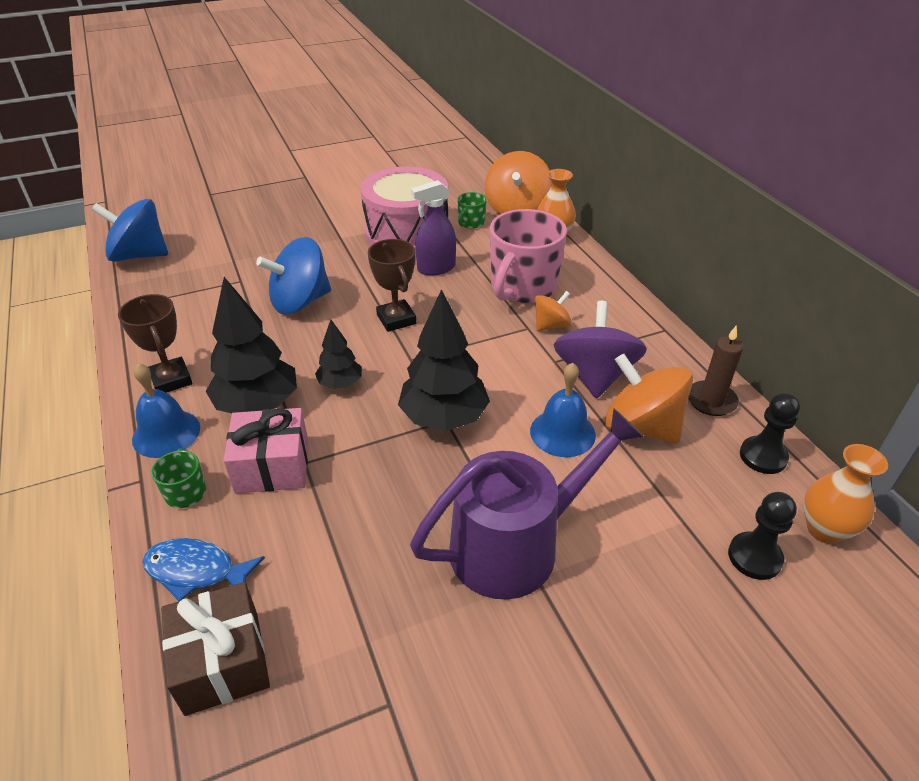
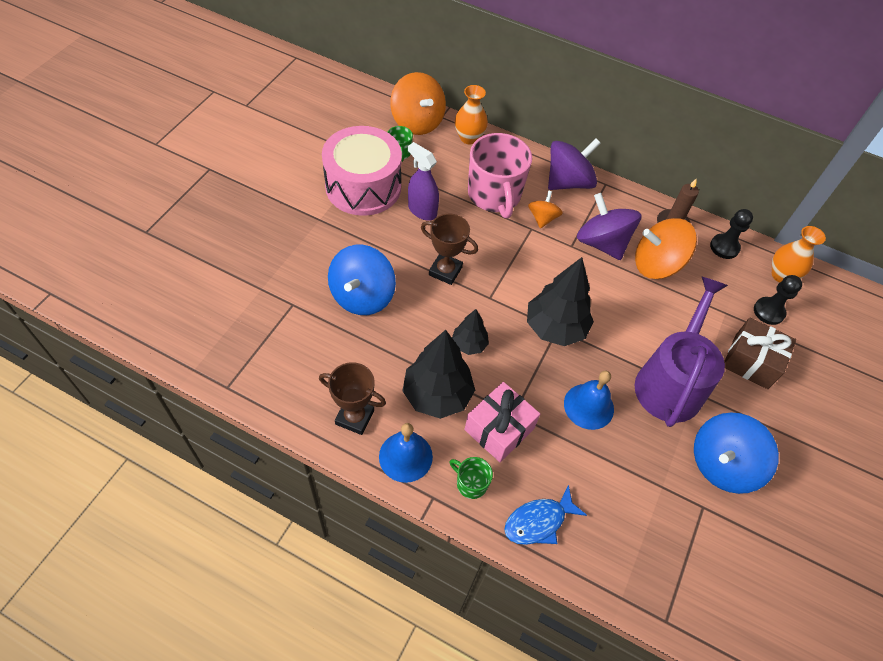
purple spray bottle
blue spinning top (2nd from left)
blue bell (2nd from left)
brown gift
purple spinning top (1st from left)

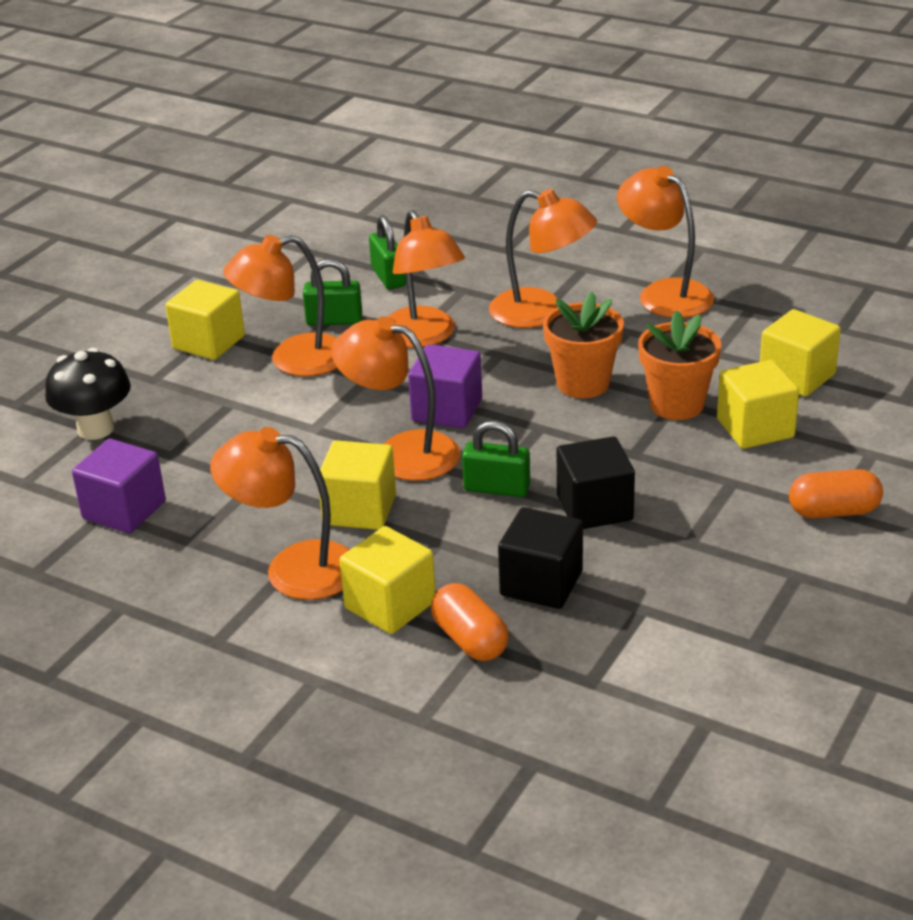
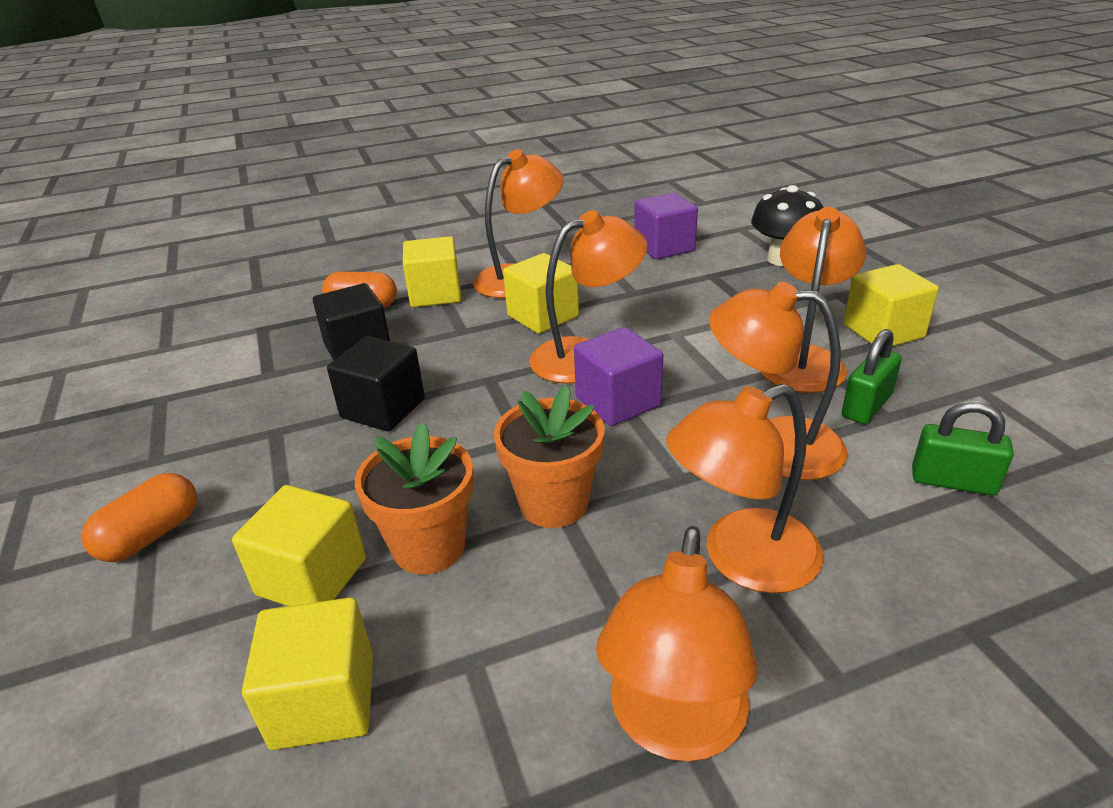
orange lamp (3rd from left)
green padlock (3rd from left in the first image)

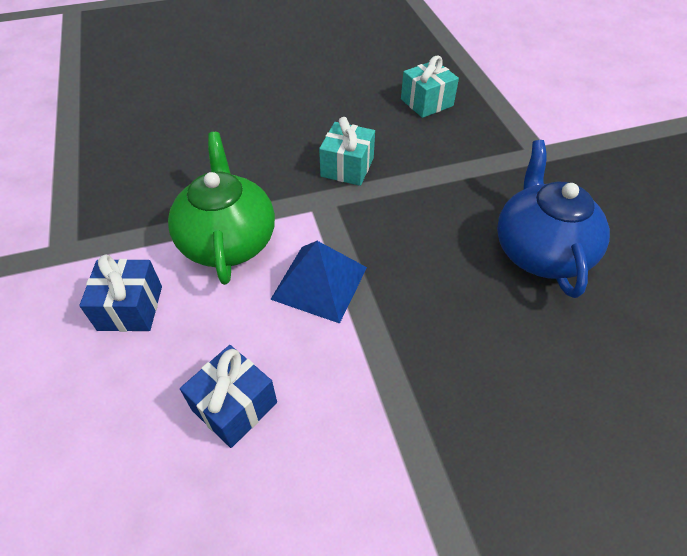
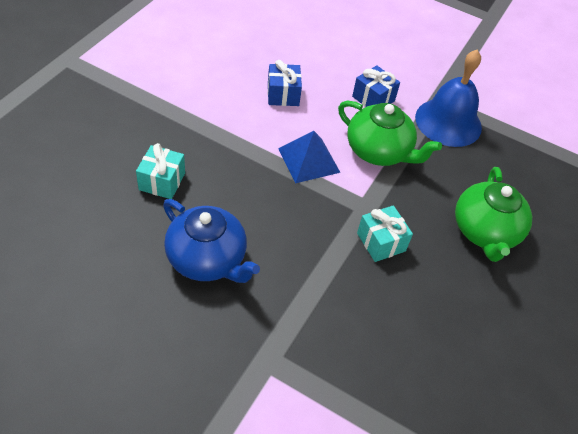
turquoise gift (1st from left)
blue bell
green teapot (2nd from left)

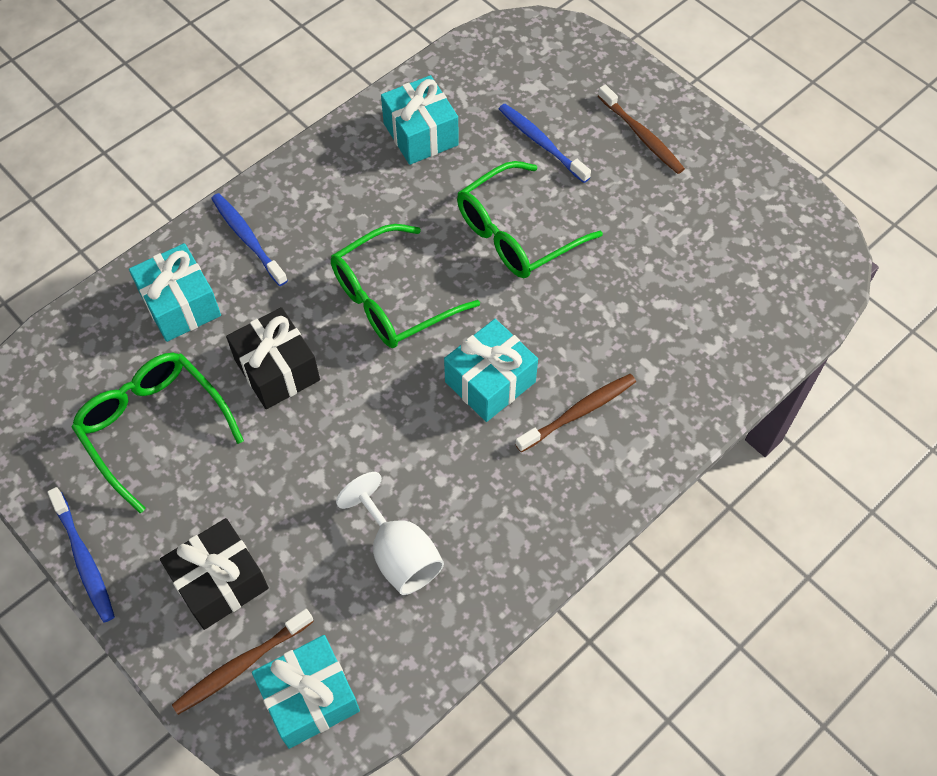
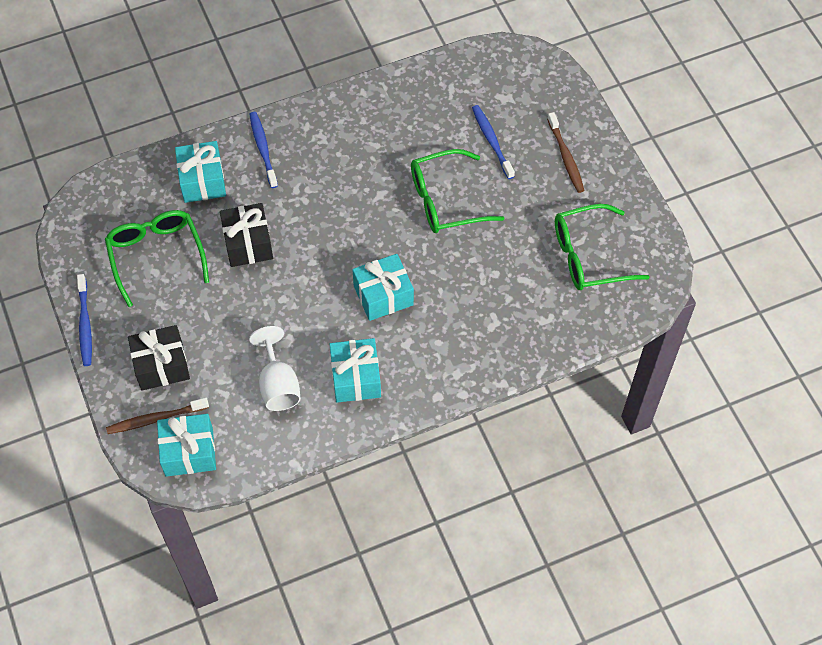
turquoise gift (3rd from left)
green glasses (3rd from left)
brown toothbrush (2nd from left in the first image)

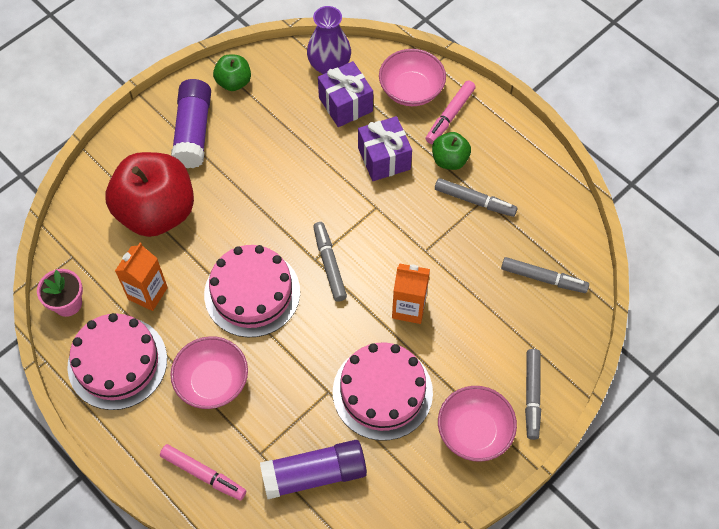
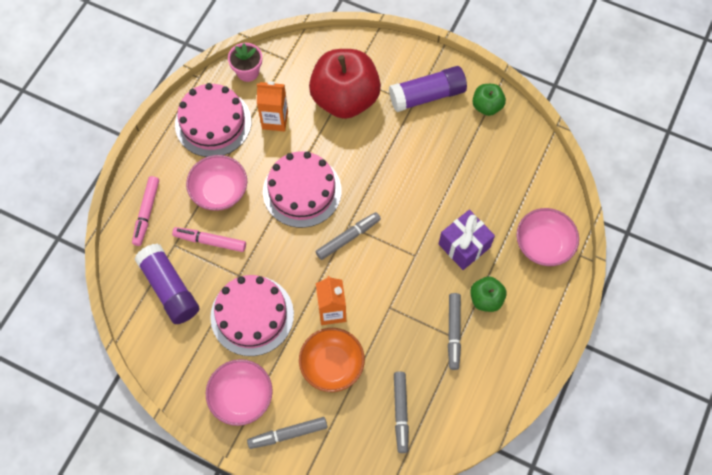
purple vase
purple gift (1st from left in the first image)
pink marker (2nd from left)
orange bowl

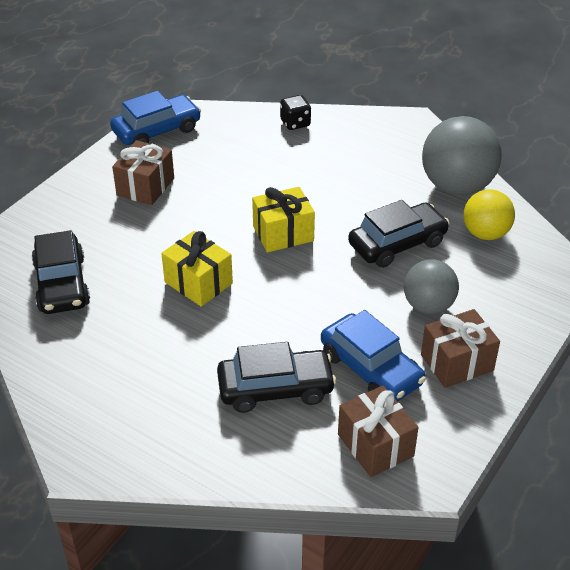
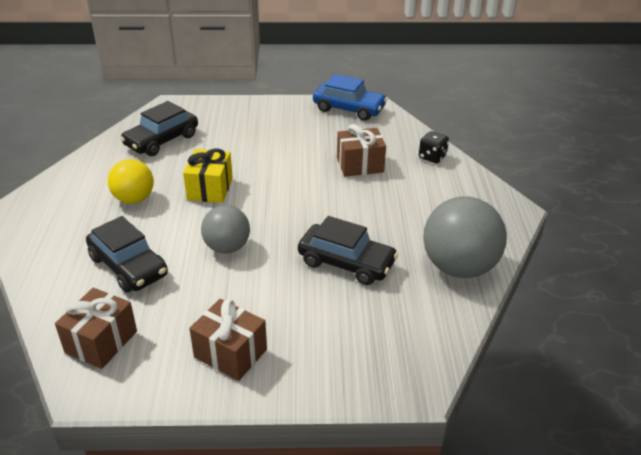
brown gift (3rd from left)
yellow gift (2nd from left in the first image)
yellow ball
grey ball (1st from left)
blue car (2nd from left in the first image)

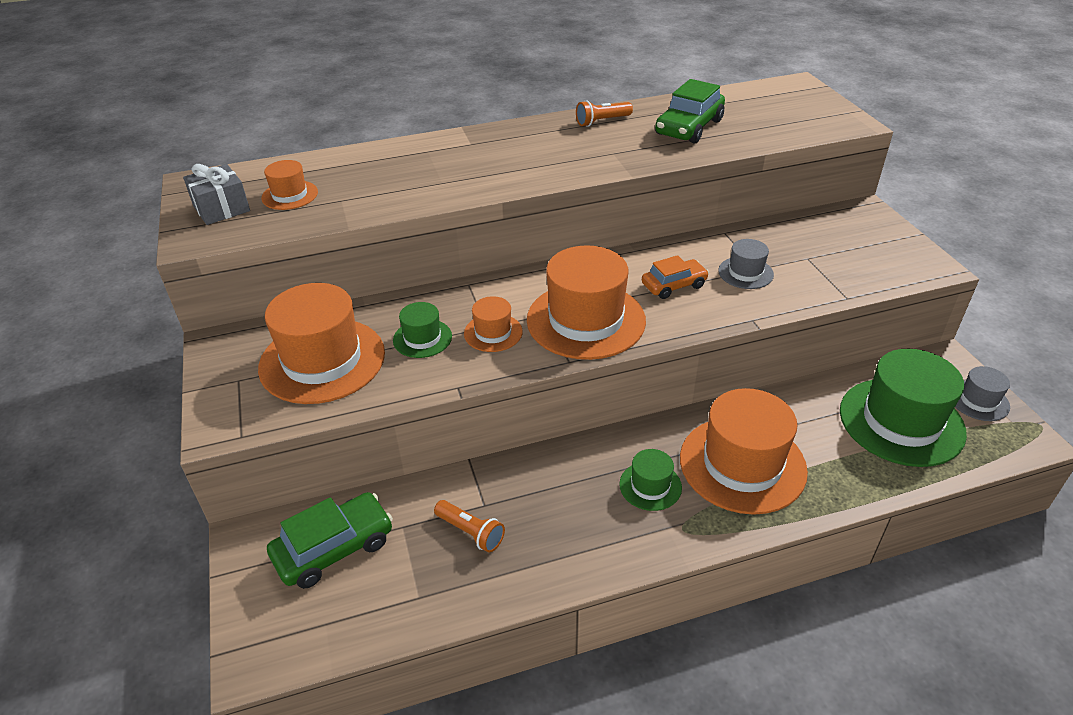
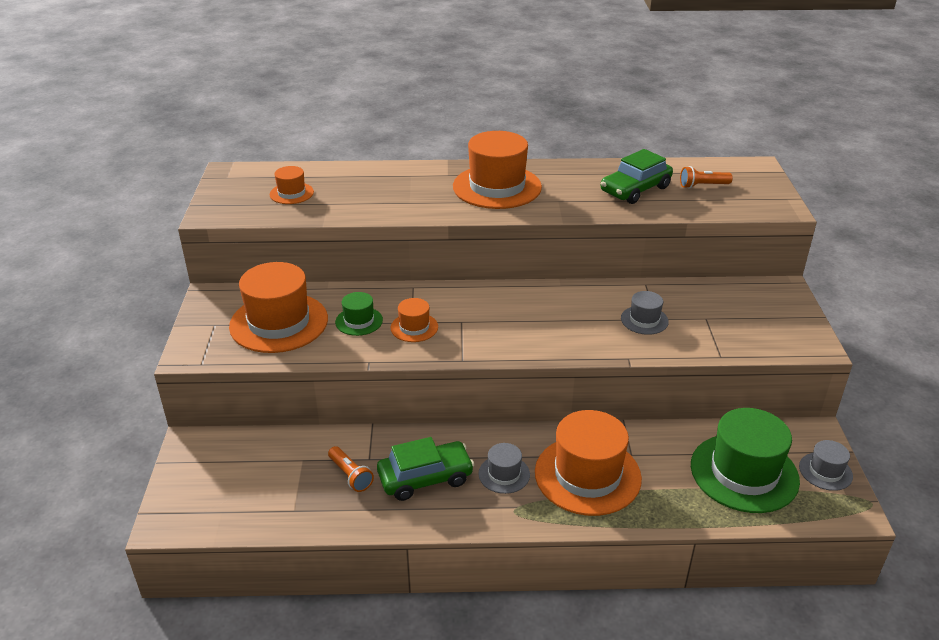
orange flashlight (2nd from left)
grey gift
orange hat (4th from left)
orange car
grey hat (1st from left)
green car (1st from left)

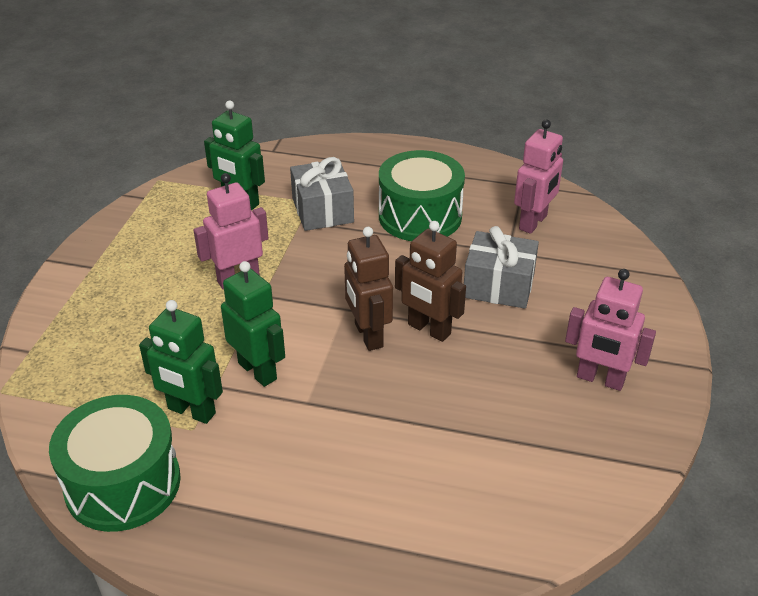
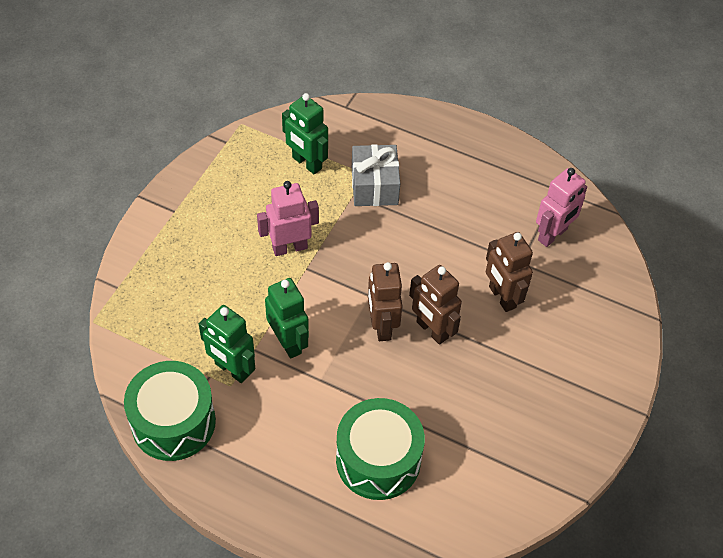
green drum (2nd from left)
brown robot (3rd from left)
pink robot (3rd from left in the first image)

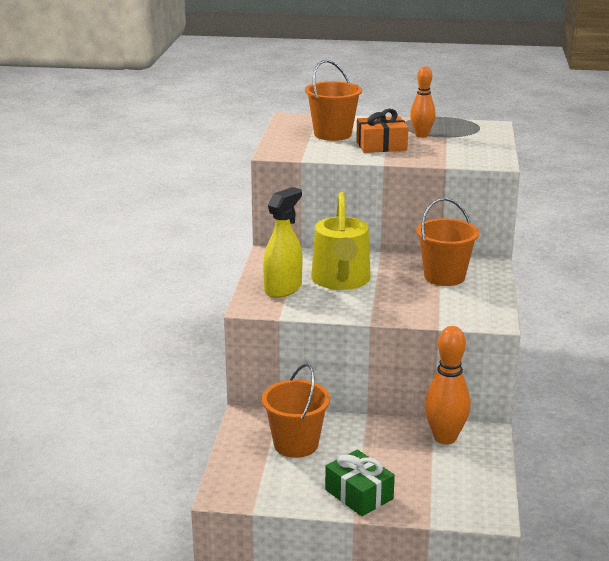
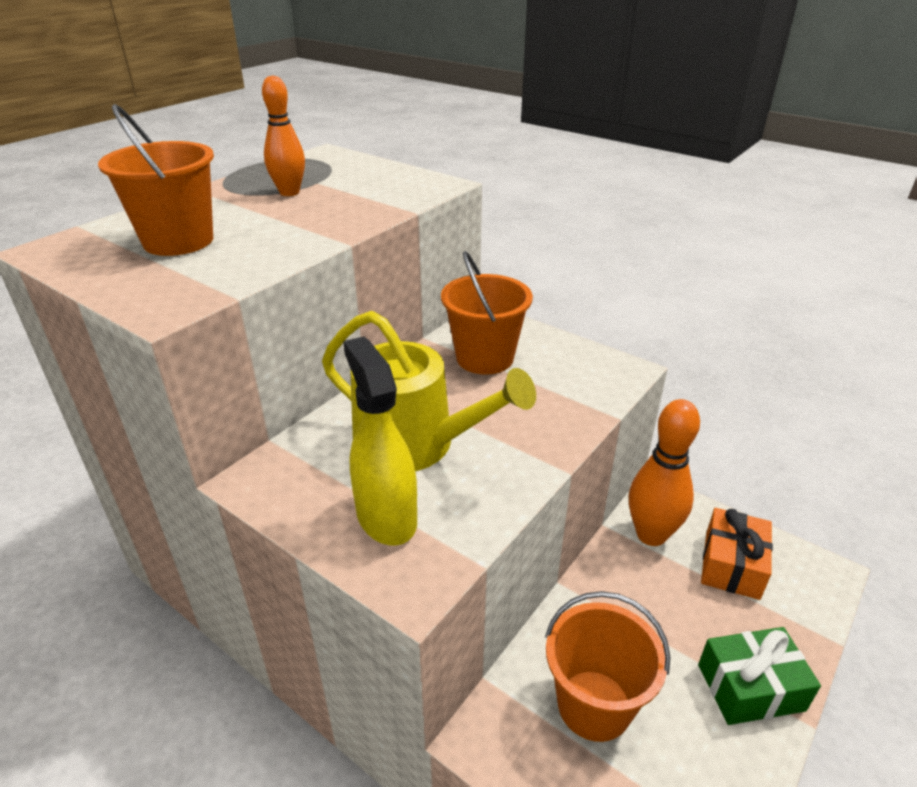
orange gift

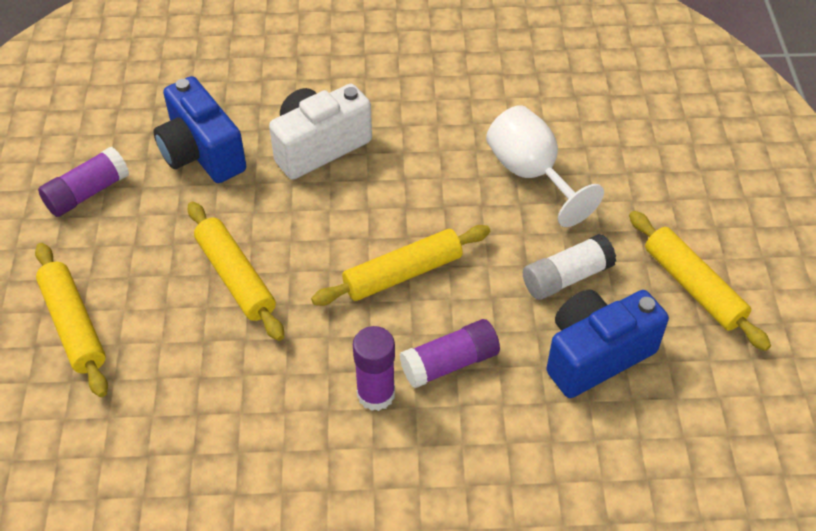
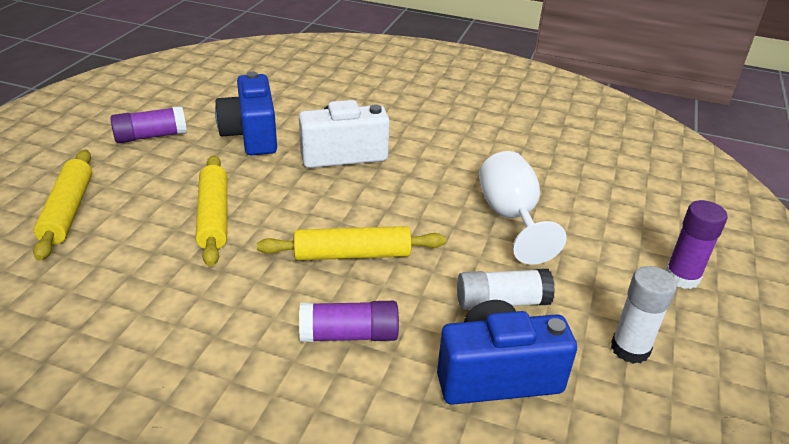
white glue stick (2nd from left)
purple glue stick (3rd from left)

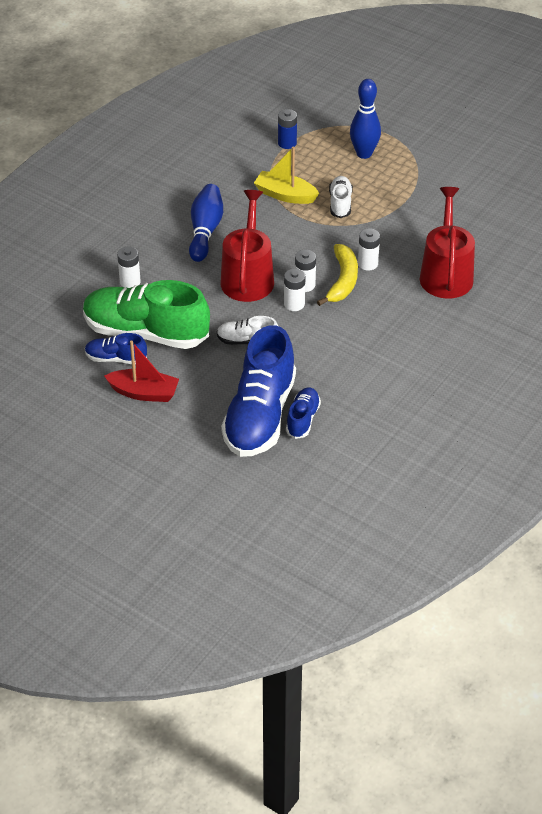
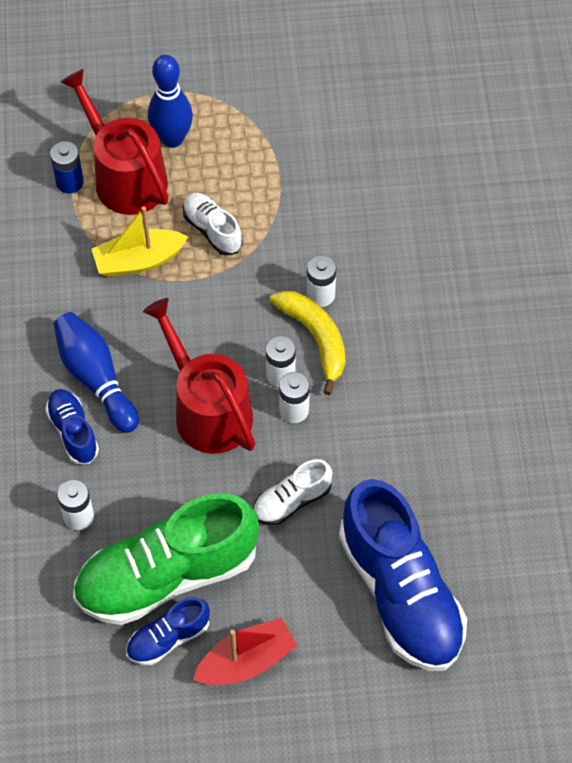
red watering can (1st from left)
blue shoe (1st from left)

